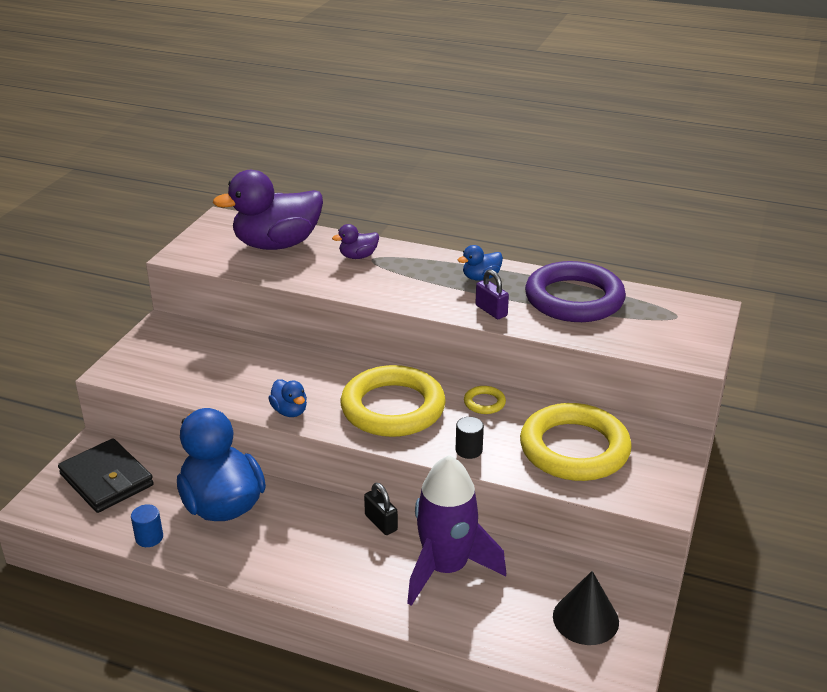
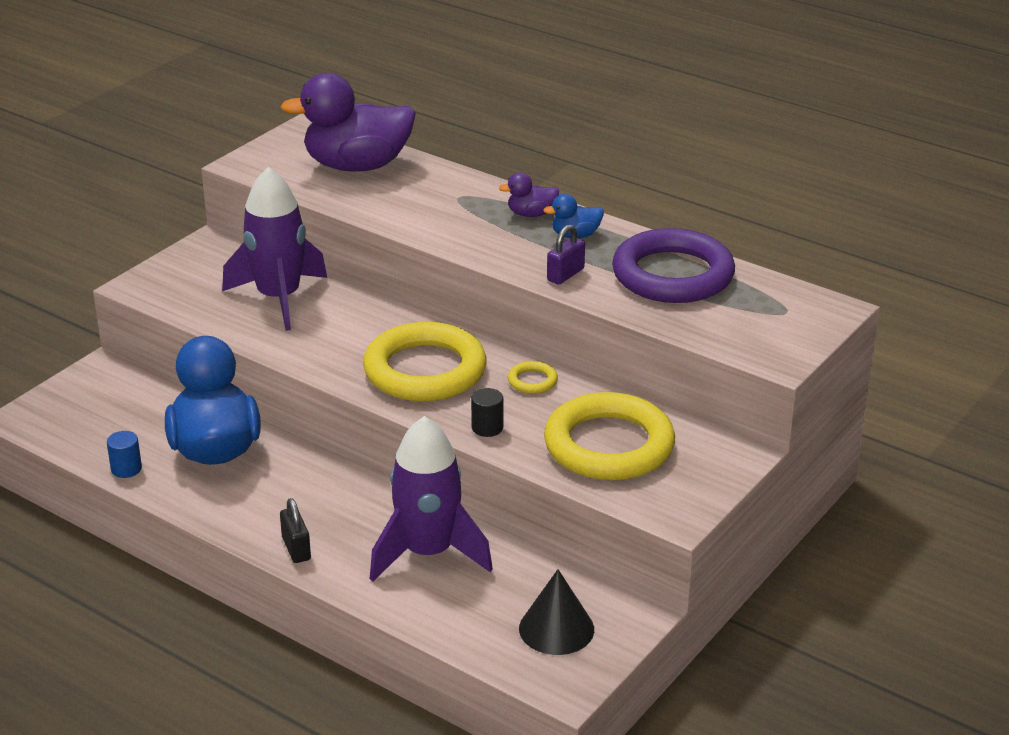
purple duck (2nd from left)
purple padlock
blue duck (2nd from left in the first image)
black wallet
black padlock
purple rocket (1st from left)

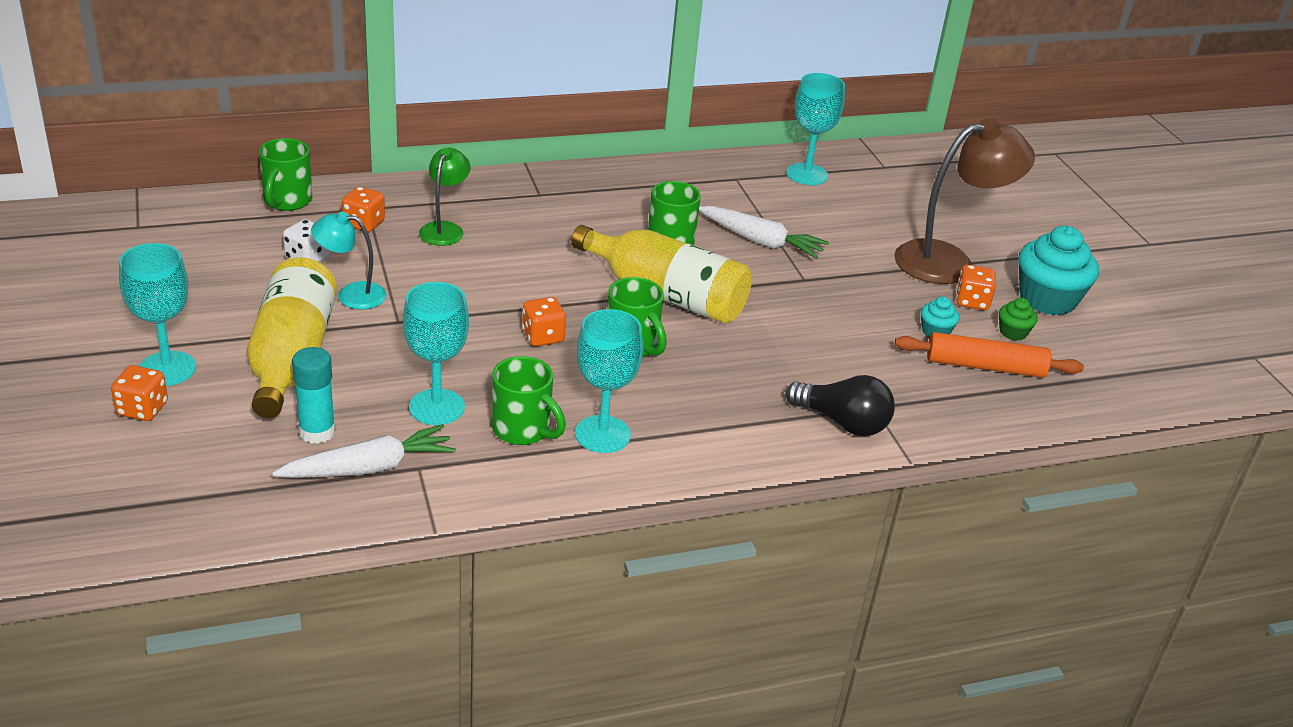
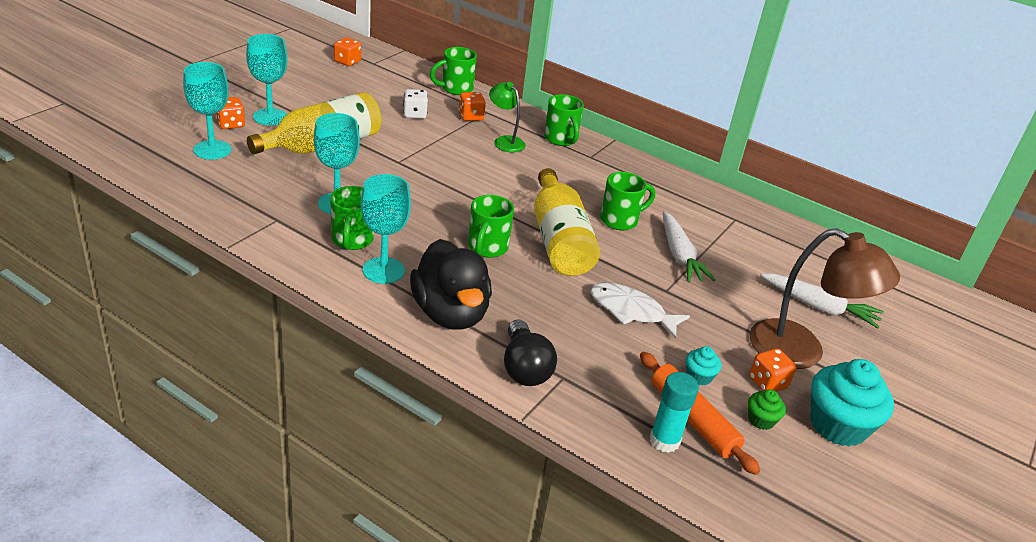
turquoise goblet (1st from left)
green lamp
turquoise lamp
orange dice (2nd from left)
turquoise glue stick
white carrot (2nd from left)
green mug (4th from left)
black duck
white fish

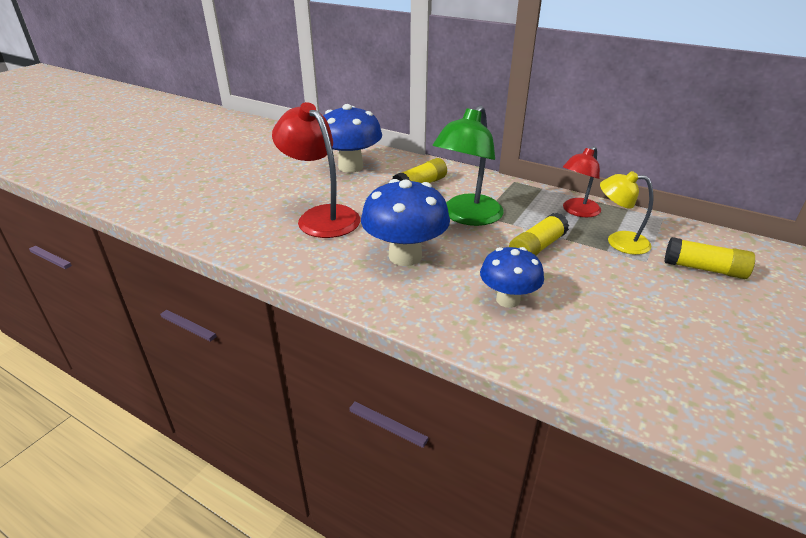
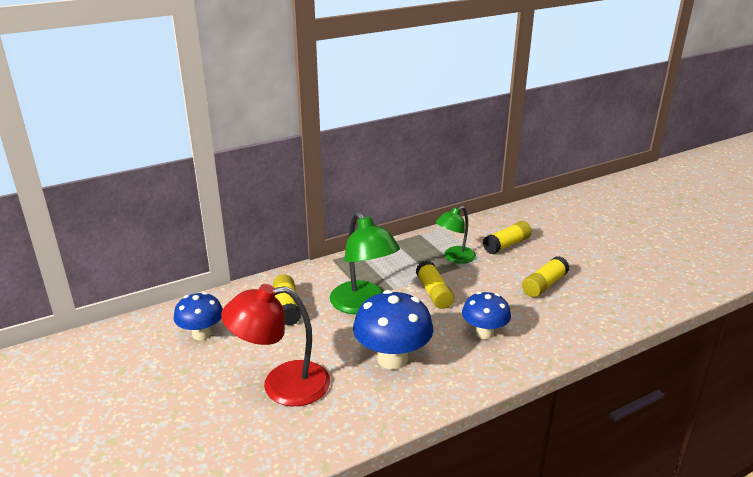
blue mushroom (1st from left)
red lamp (2nd from left in the first image)
green lamp (2nd from left)
yellow glue stick (4th from left)

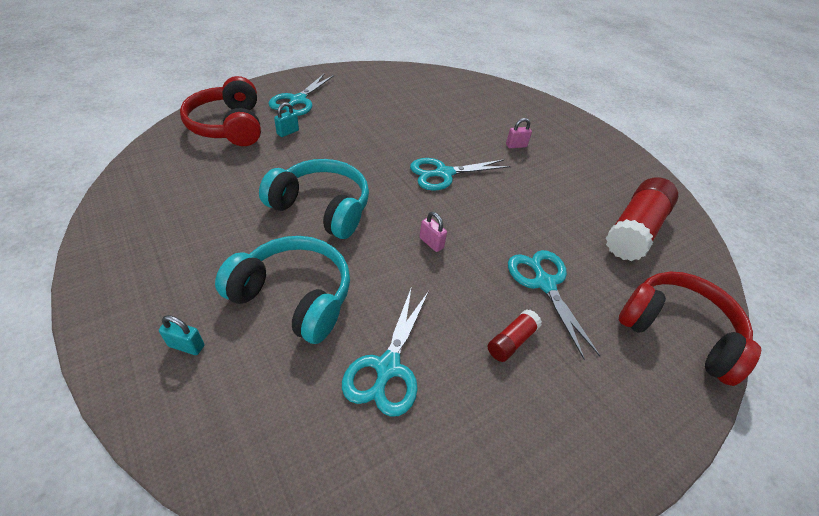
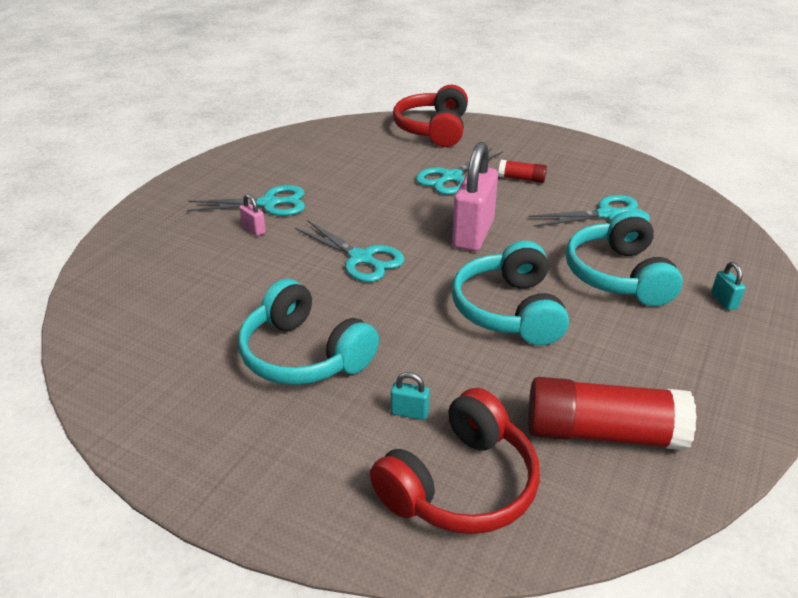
turquoise scissors (1st from left)
red glue stick (2nd from left)
pink padlock (2nd from left)
turquoise headphones (1st from left)

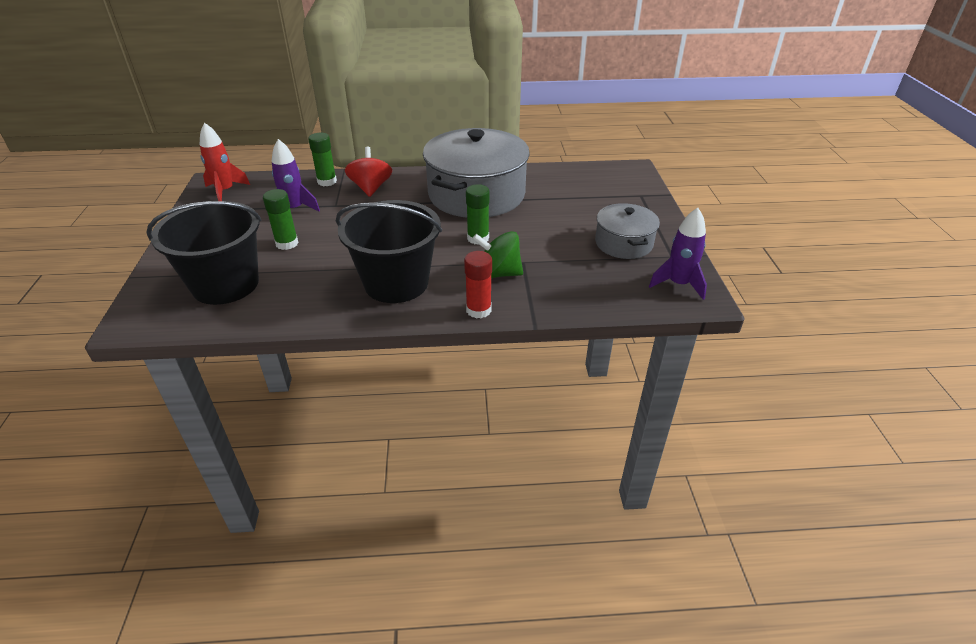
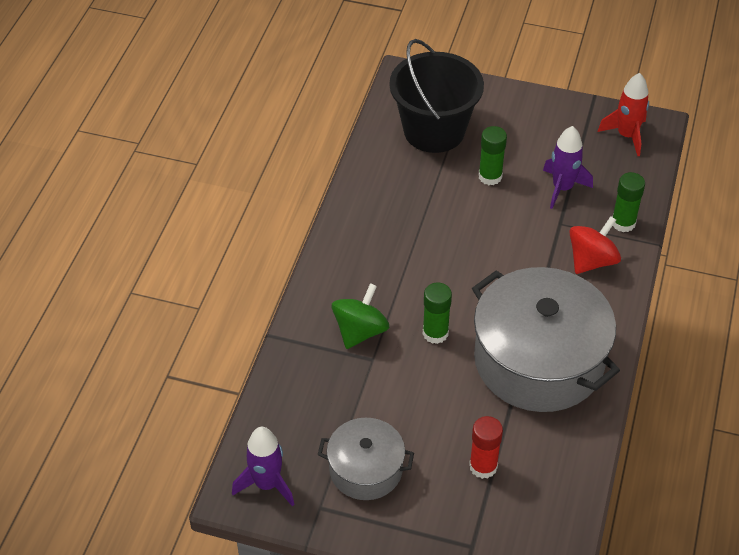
red spinning top
black bucket (2nd from left in the first image)
red glue stick

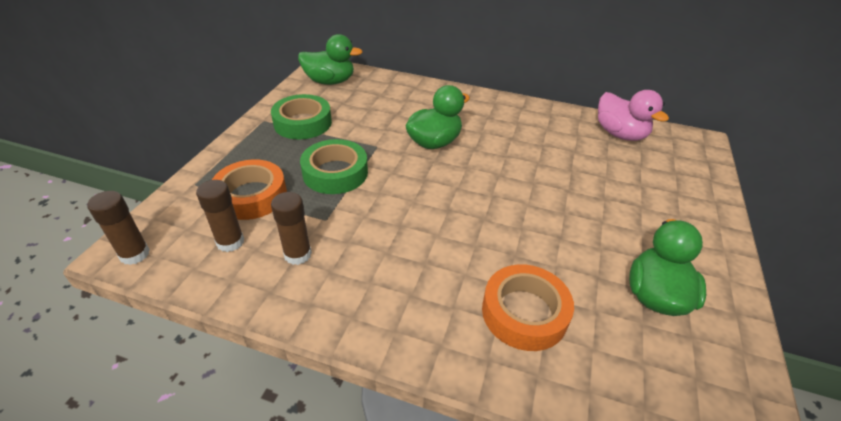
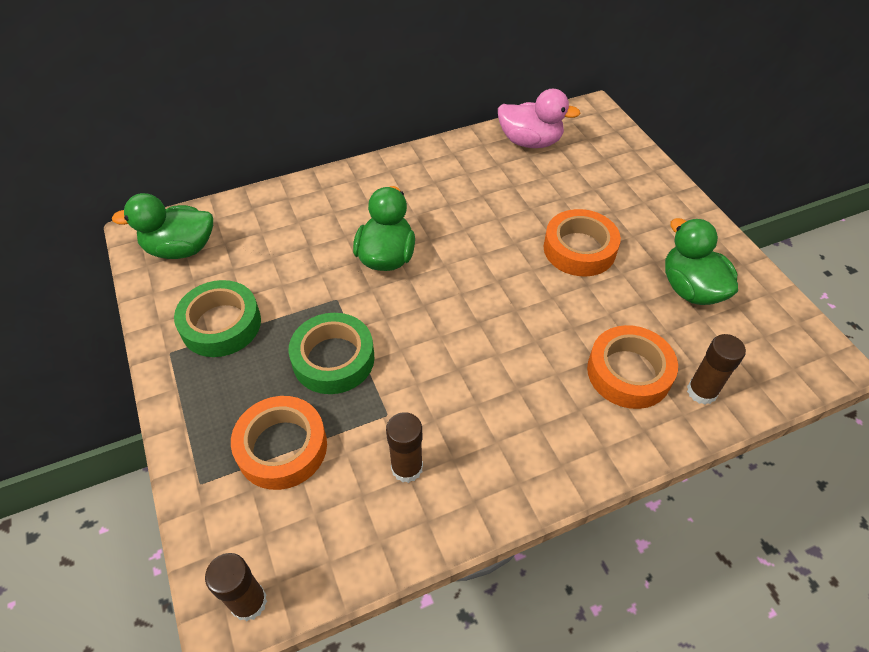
green duck (1st from left)
brown glue stick (3rd from left)
orange tape (2nd from left)

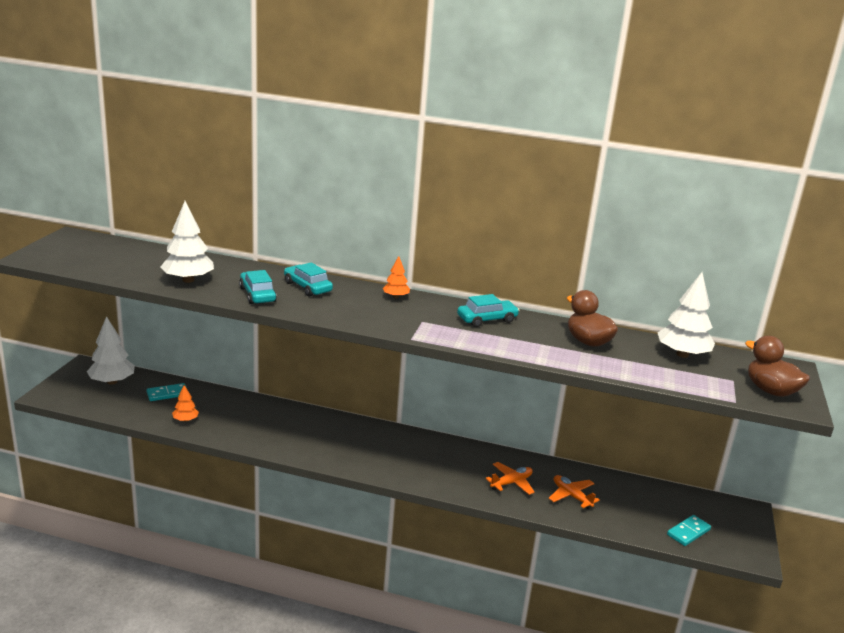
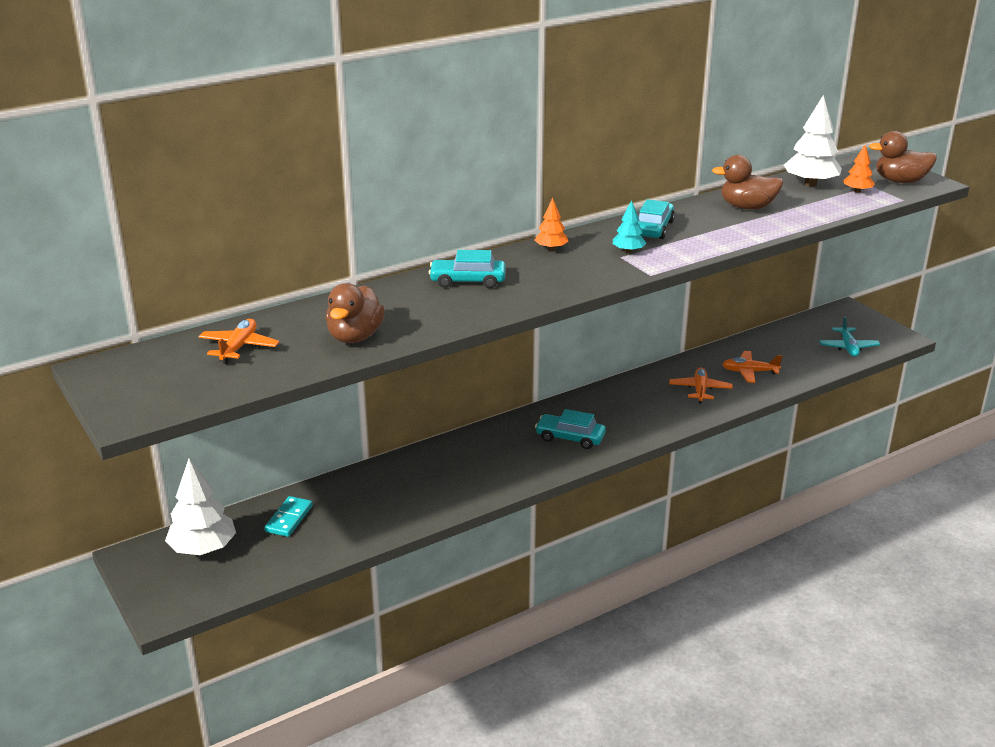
brown duck (1st from left)
turquoise car (2nd from left)
orange tree (2nd from left)
turquoise plane
turquoise tree
orange plane (1st from left)

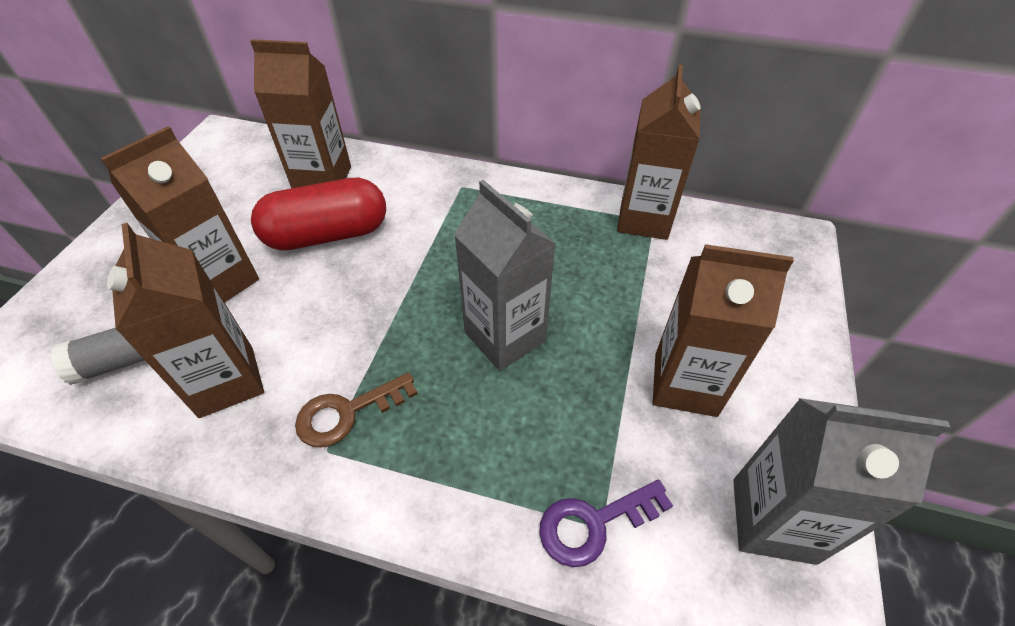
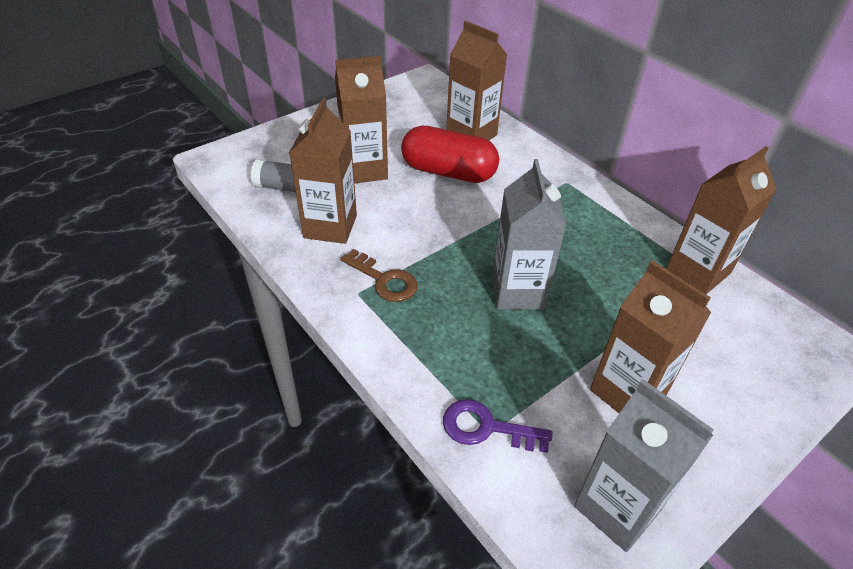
brown key

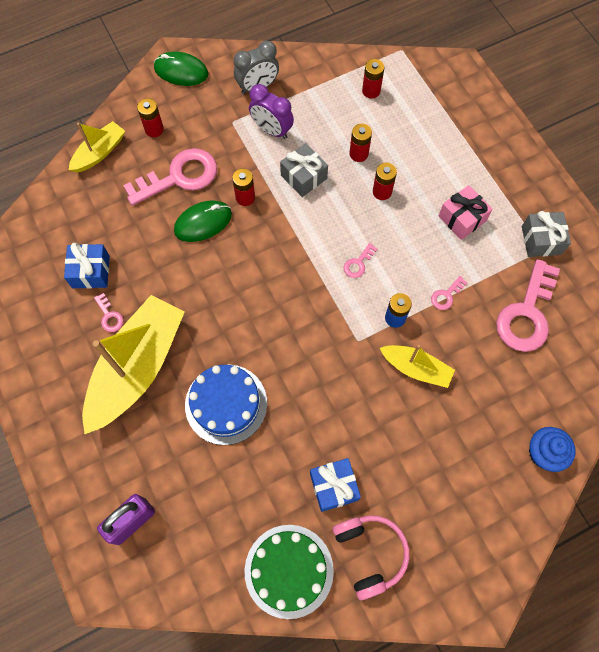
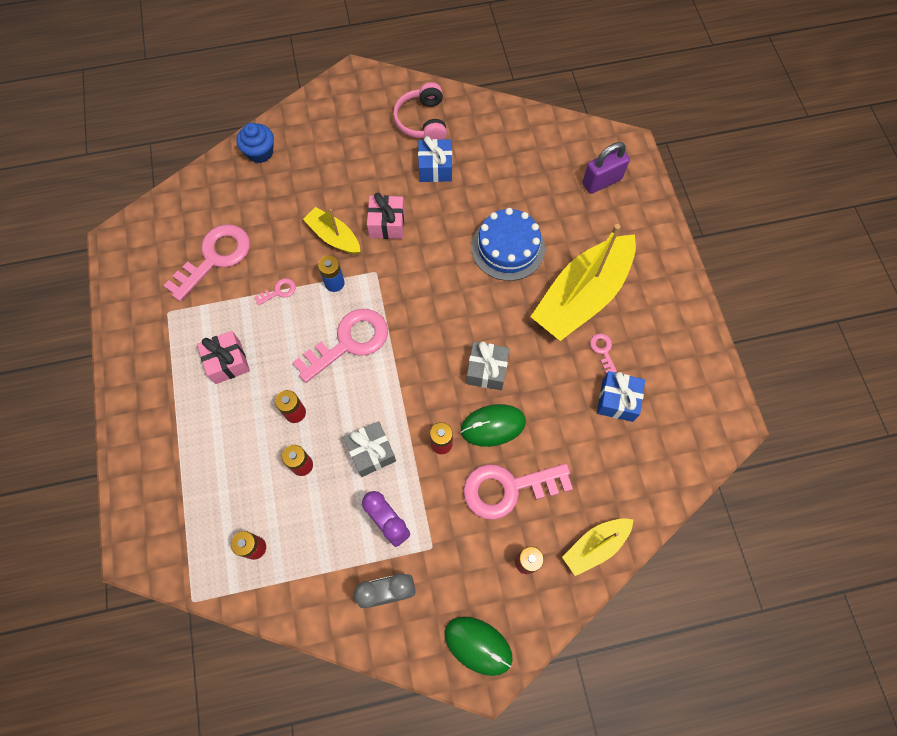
grey gift (2nd from left)
pink key (3rd from left)
green cake
pink gift (2nd from left)

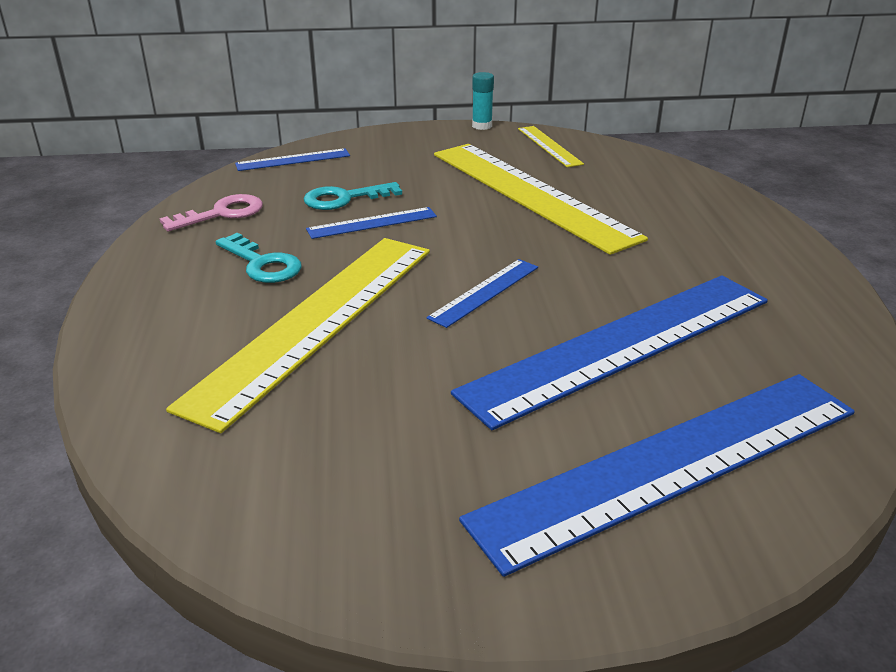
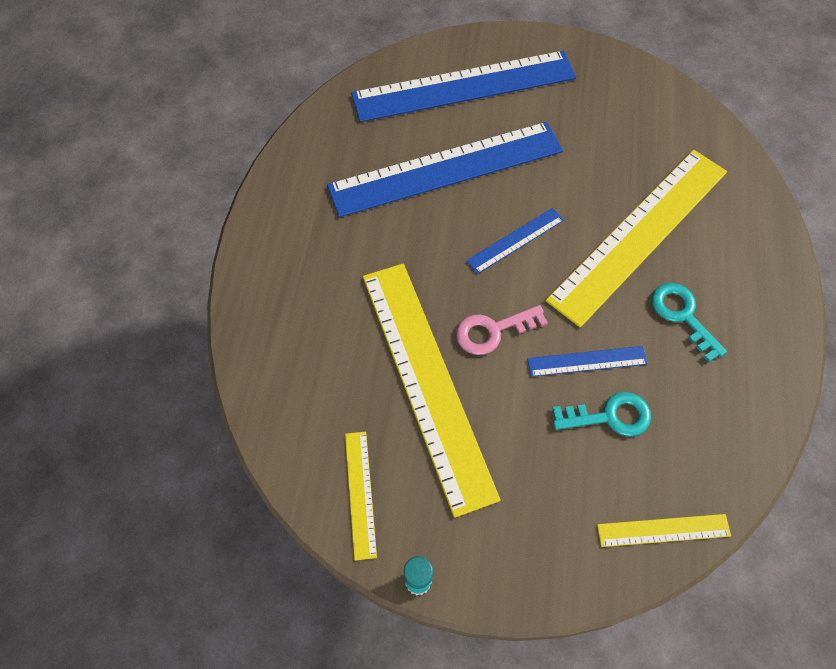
yellow ruler (4th from left)
pink key

